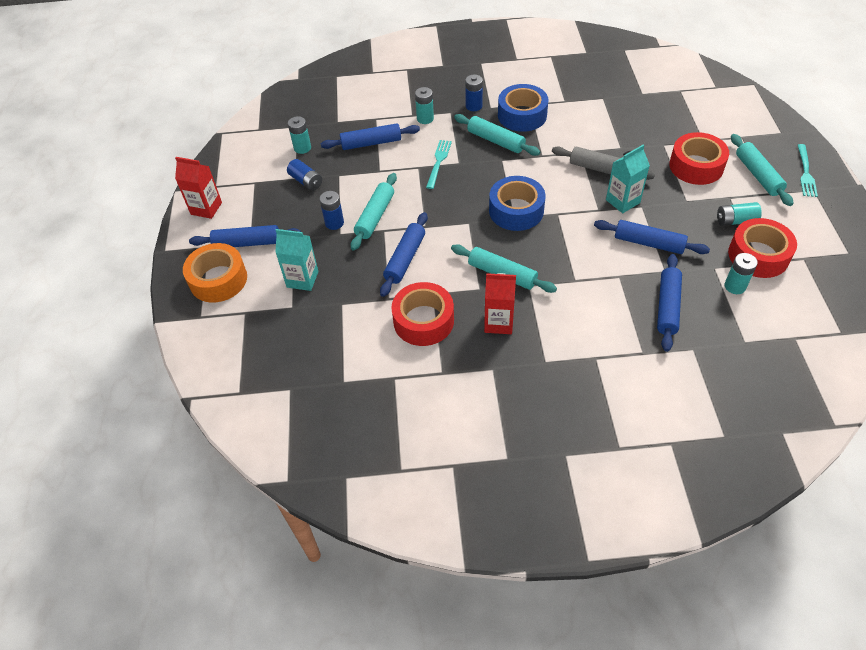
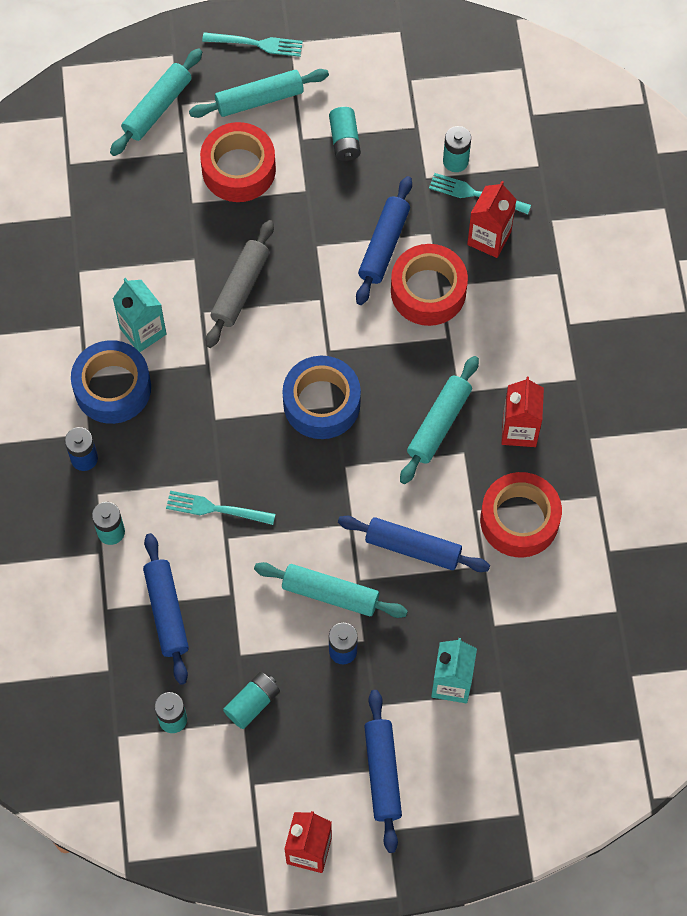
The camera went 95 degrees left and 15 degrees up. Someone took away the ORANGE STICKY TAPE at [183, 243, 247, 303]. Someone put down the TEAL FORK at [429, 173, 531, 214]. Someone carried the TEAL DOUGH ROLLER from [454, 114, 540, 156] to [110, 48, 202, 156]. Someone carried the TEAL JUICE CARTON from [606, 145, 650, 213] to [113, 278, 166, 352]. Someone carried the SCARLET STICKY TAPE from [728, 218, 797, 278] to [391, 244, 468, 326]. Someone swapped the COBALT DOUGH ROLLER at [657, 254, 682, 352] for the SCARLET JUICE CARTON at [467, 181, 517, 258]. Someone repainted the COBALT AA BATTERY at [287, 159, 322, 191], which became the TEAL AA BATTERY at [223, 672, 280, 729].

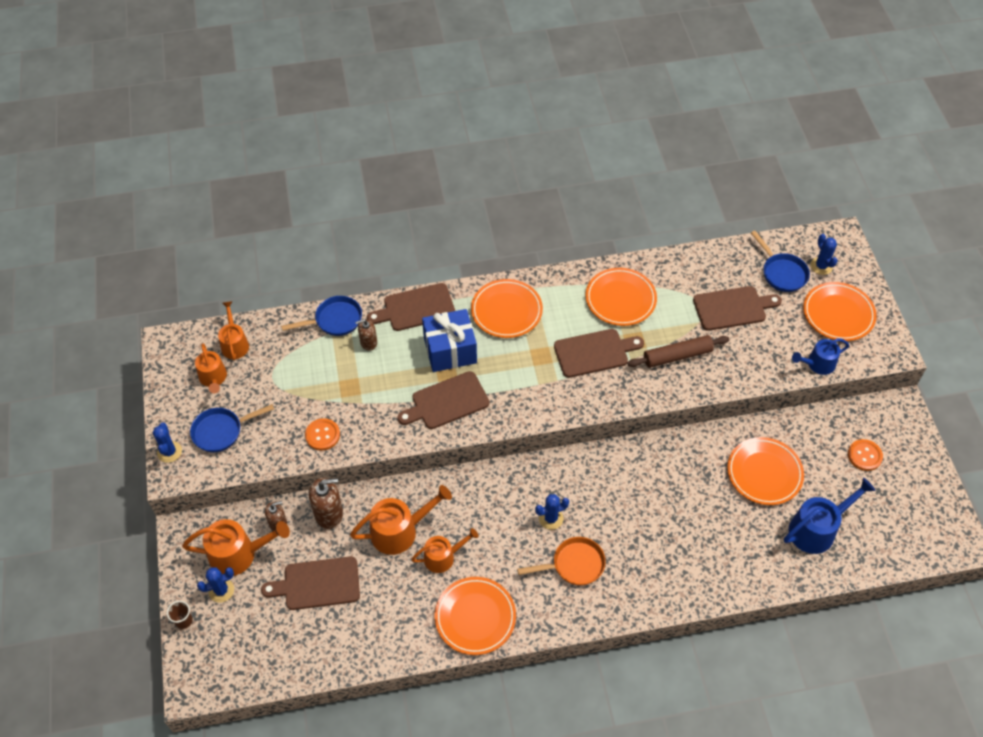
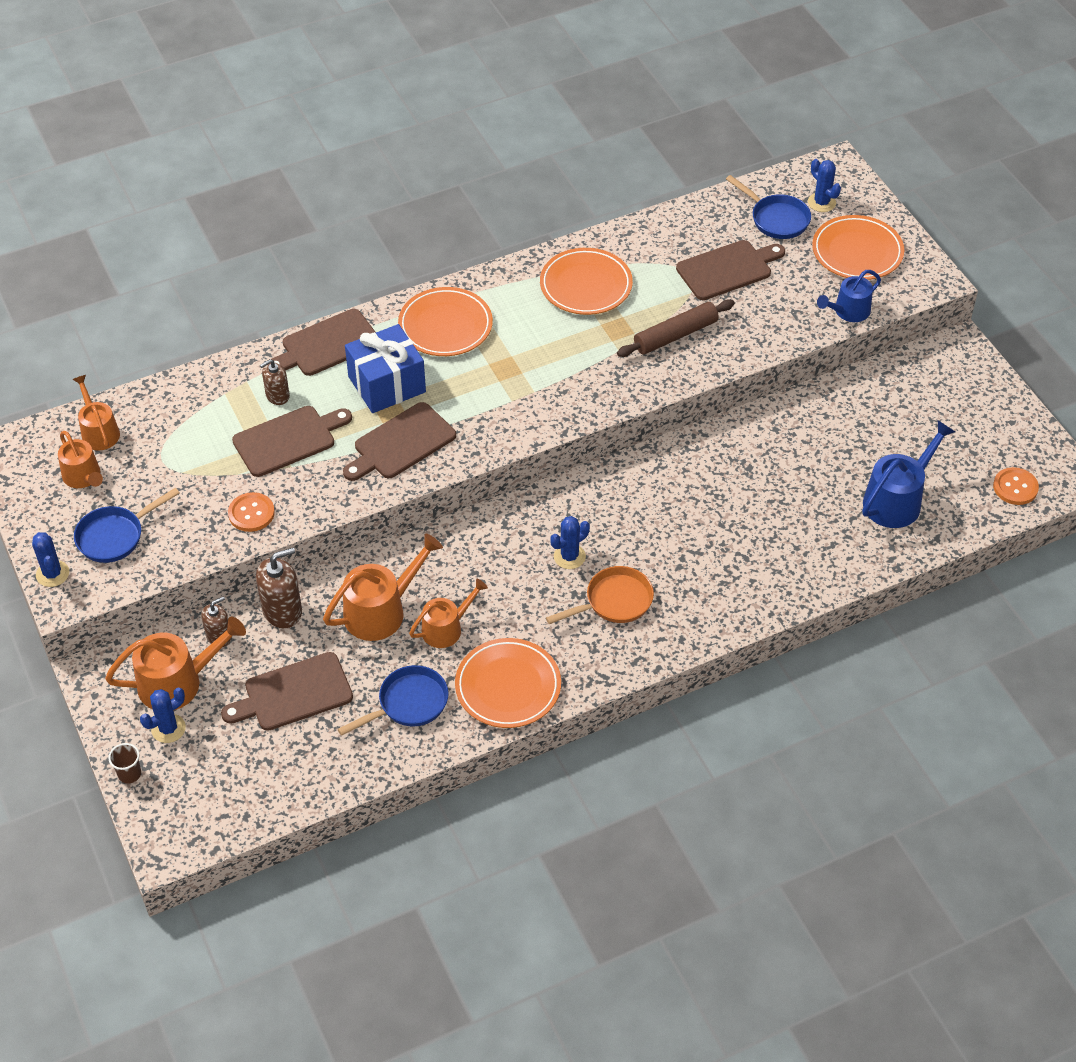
The camera went 15 degrees left and 5 degrees down. Someone took away the ORANGE DINNER PLATE at [727, 437, 804, 505]. Someone carried the COBALT PAN from [281, 296, 362, 336] to [338, 665, 449, 736]. Someone carried the DARK BROWN BREAD BOARD from [554, 329, 644, 378] to [232, 406, 352, 477]. Someone carried the ORANGE BUTTON from [848, 439, 883, 471] to [993, 467, 1039, 505].

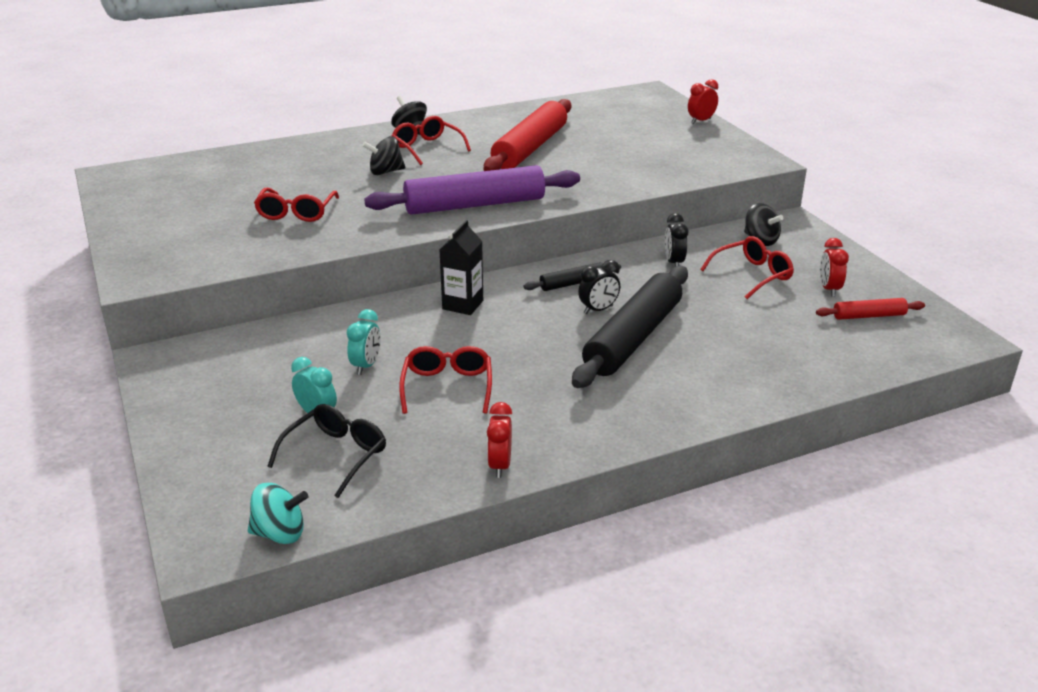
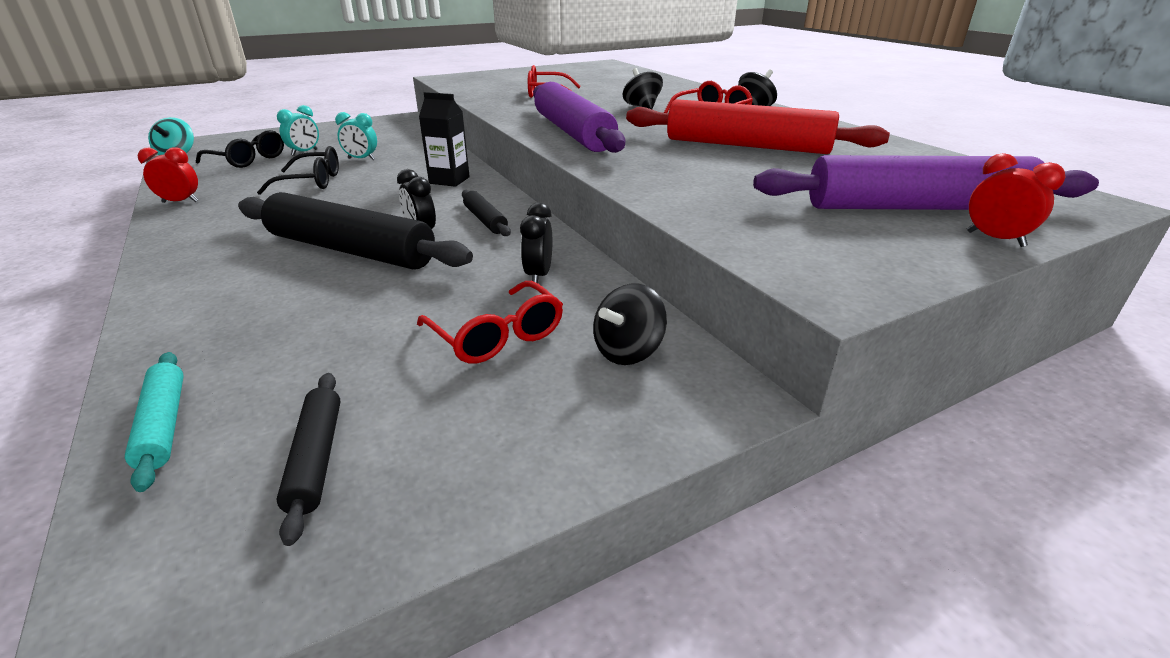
The camera went 85 degrees right and 0 degrees up. Someone took away the SCARLET ALARM CLOCK at [820, 238, 849, 297]. Someone put down the TEAL DOUGH ROLLER at [125, 352, 184, 492]. Someone put down the VIOLET DOUGH ROLLER at [753, 155, 1099, 210]. Someone repainted the SCARLET EYEGLASSES at [399, 346, 492, 414], which became the JET-BLACK EYEGLASSES at [257, 146, 339, 195]. Someone repainted the SCARLET DOUGH ROLLER at [816, 298, 925, 320], which became the JET-BLACK DOUGH ROLLER at [276, 373, 340, 546]. Someone rotated the JET-BLACK ALARM CLOCK at [665, 213, 688, 267] by 75 degrees counterclockwise.

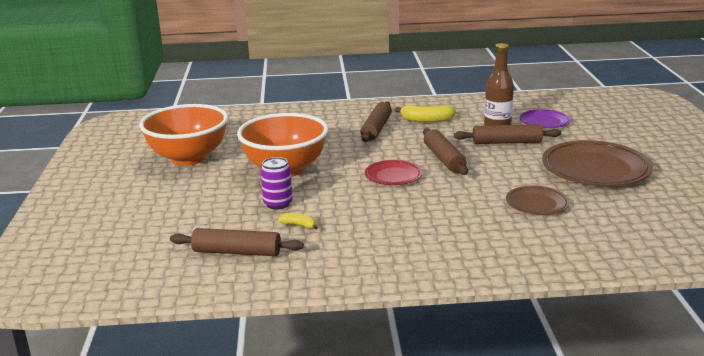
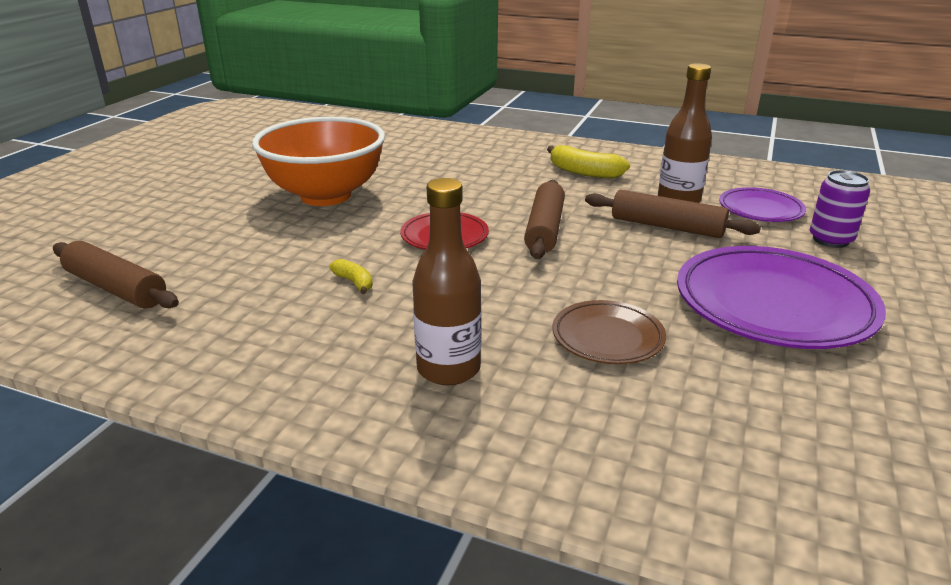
The camera went 25 degrees right and 5 degrees up. Someone took away the ORANGE BOWL at [139, 104, 228, 166]. Someone took away the DARK BROWN DOUGH ROLLER at [360, 101, 392, 142]. Someone put down the DARK BROWN FLASK at [412, 178, 482, 385]. Someone carried the VIOLET TIN from [260, 157, 293, 209] to [810, 170, 870, 248]. Someone carried the YELLOW BANANA FRUIT from [278, 213, 318, 230] to [329, 259, 373, 294]. Someone repainted the DARK BROWN DINNER PLATE at [542, 140, 653, 186], which became the VIOLET DINNER PLATE at [677, 246, 886, 349].

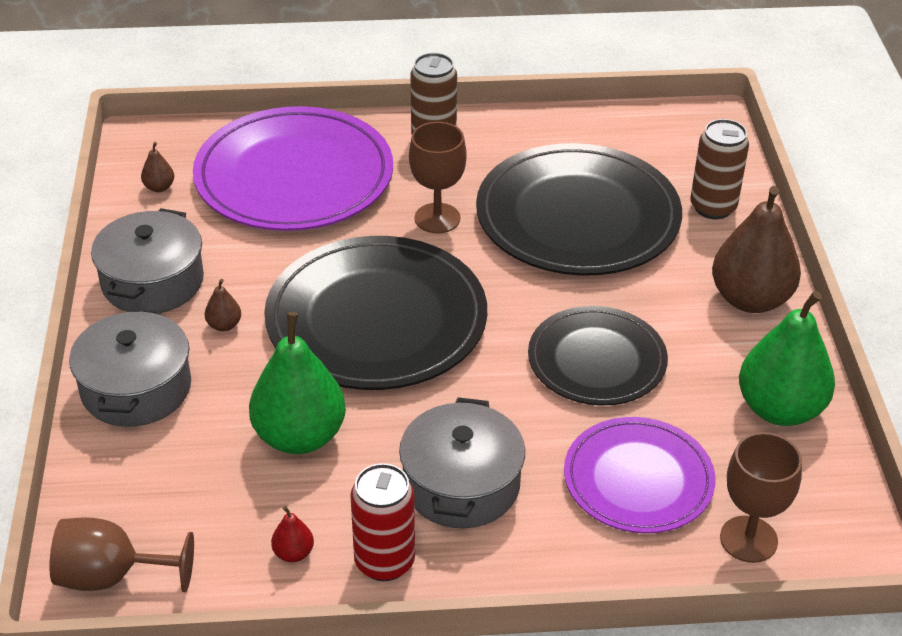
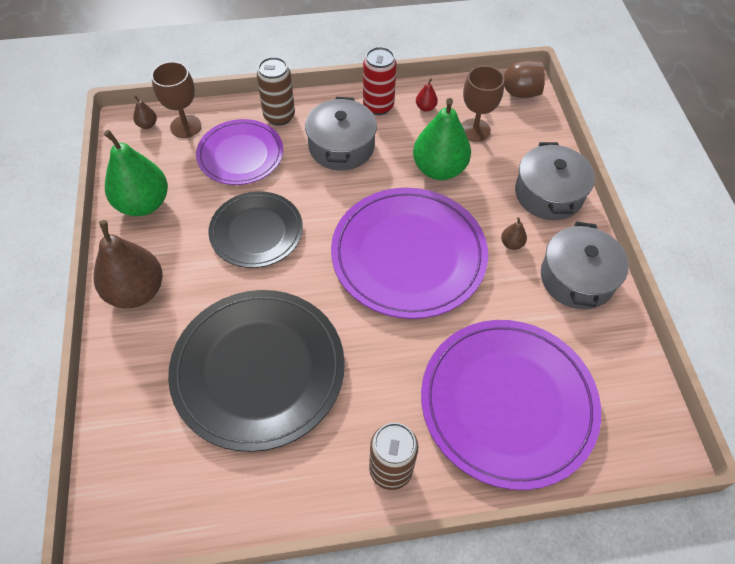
The camera went 175 degrees right and 15 degrees up. Someone carried the DARK BROWN PEAR FRUIT from [141, 142, 174, 192] to [133, 96, 157, 129]. Someone carried the DARK BROWN CHALICE from [409, 122, 467, 233] to [462, 66, 504, 142]. Someone carried the DARK BROWN TIN from [690, 119, 749, 219] to [257, 57, 295, 126]. Someone repainted the JET-BLACK DINNER PLATE at [264, 236, 487, 390], which became the VIOLET DINNER PLATE at [331, 188, 488, 319].

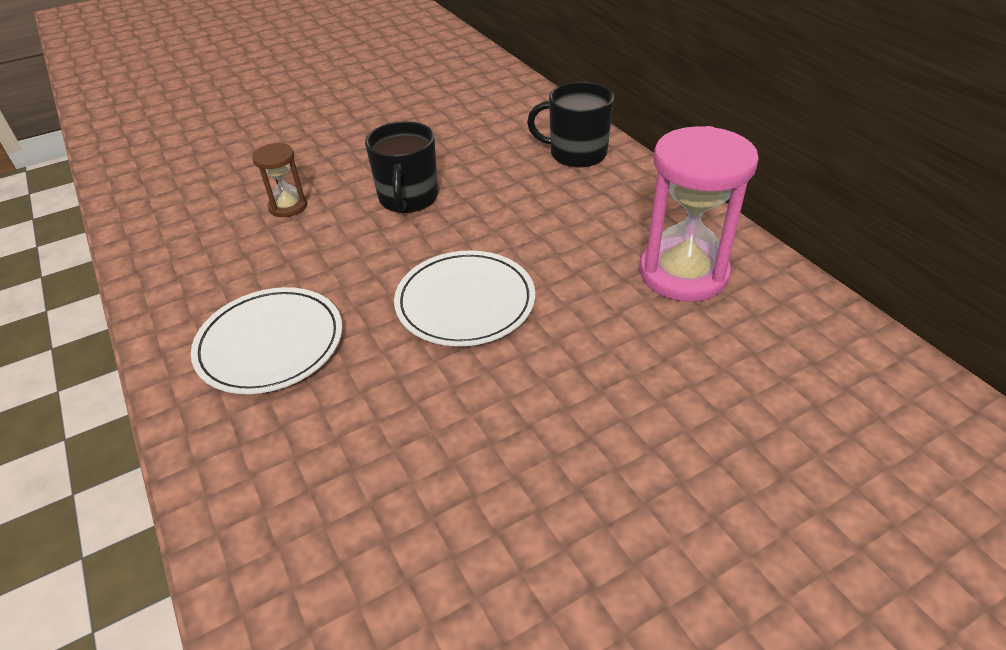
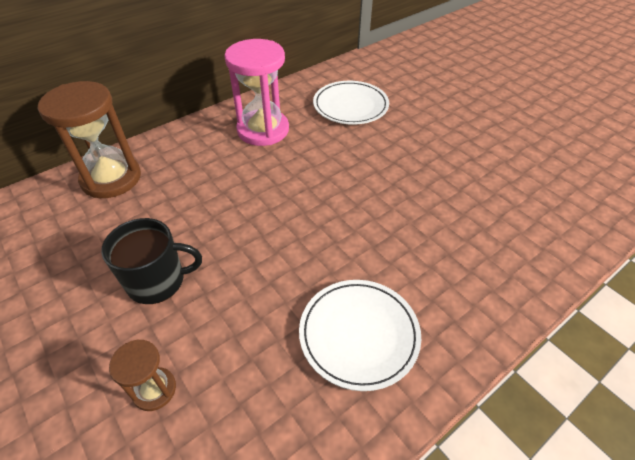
The camera went 100 degrees left and 5 degrees up. Someone carried the PURE WHITE DINNER PLATE from [394, 251, 535, 346] to [313, 81, 389, 125]. Someone swapped the JET-BLACK TEA MUG at [527, 82, 614, 167] for the DARK BROWN SANDGLASS at [38, 81, 141, 198].

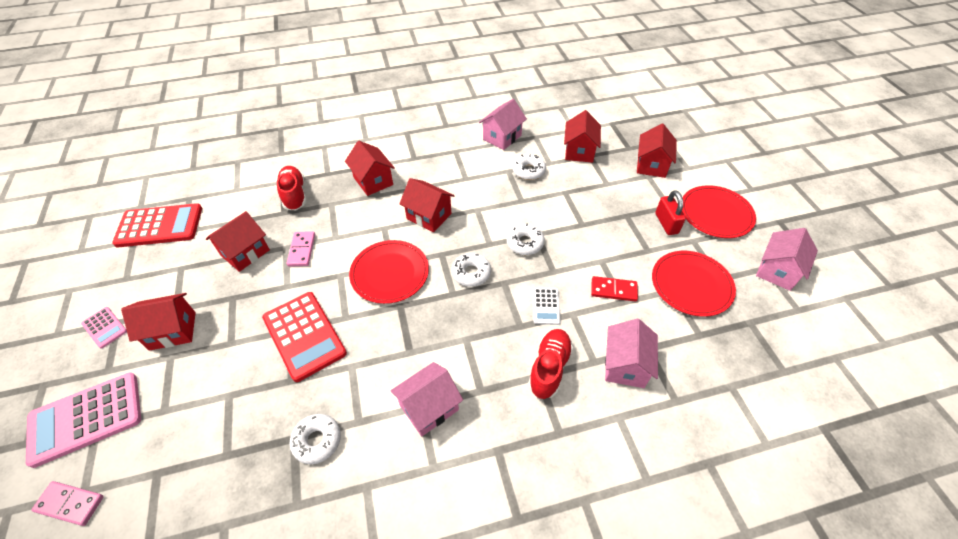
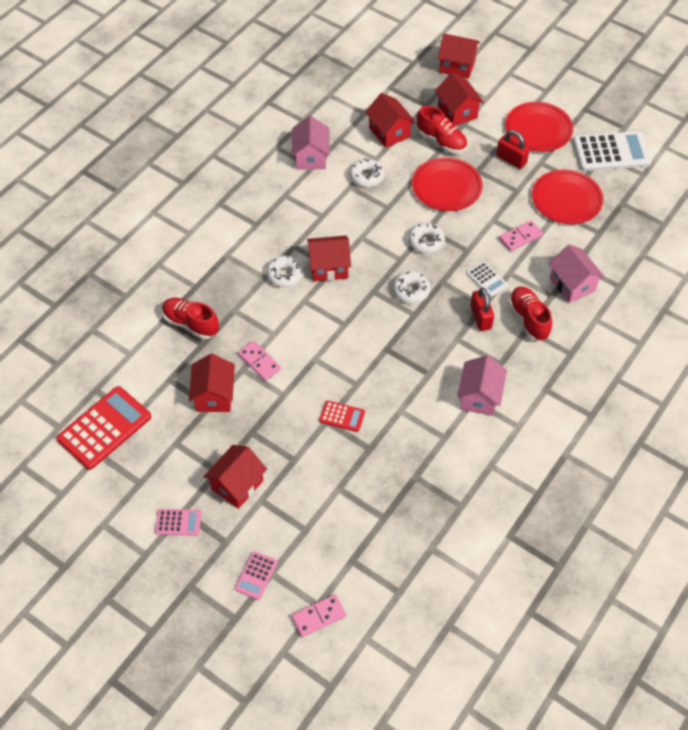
The camera went 40 degrees left and 5 degrees up. Someone put down the SCARLET SNEAKER at [417, 106, 467, 153]. Someone put down the SCARLET PADLOCK at [470, 287, 494, 331]. Someone carried the PURE WHITE GLAZED DONUT from [290, 414, 341, 464] to [266, 256, 304, 287]. Someone carried the SCARLET TOY HOUSE from [345, 141, 395, 196] to [438, 34, 480, 79]. Someone carried the SCARLET DINNER PLATE from [349, 240, 429, 304] to [412, 157, 483, 211]. Someone swapped the ROSE-PINK TOY HOUSE at [756, 228, 818, 291] for the PURE WHITE ADDING MACHINE at [573, 131, 652, 171]. Someone repainted the SCARLET DOMINO at [591, 276, 638, 302], which became the ROSE-PINK DOMINO at [499, 220, 543, 251]. Someone scaled the ROSE-PINK ADDING MACHINE at [26, 372, 141, 468] by 0.50. Someone scaled the SCARLET ADDING MACHINE at [262, 292, 347, 382] by 0.50.

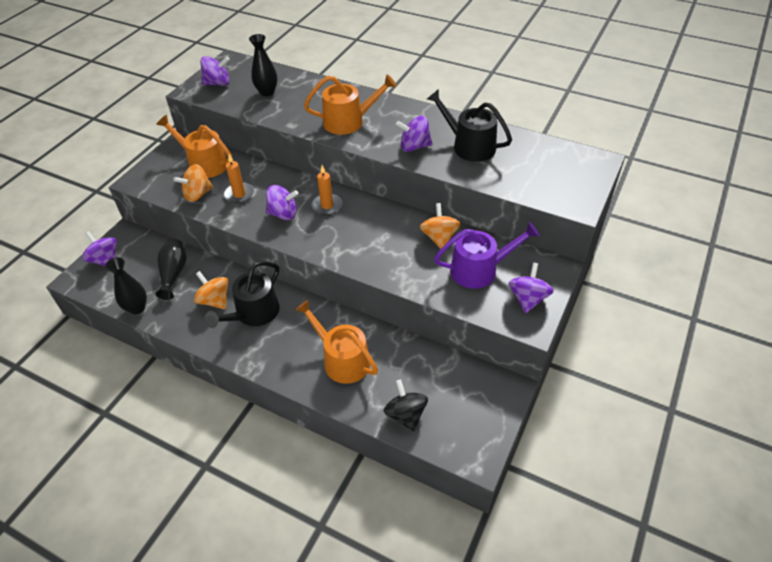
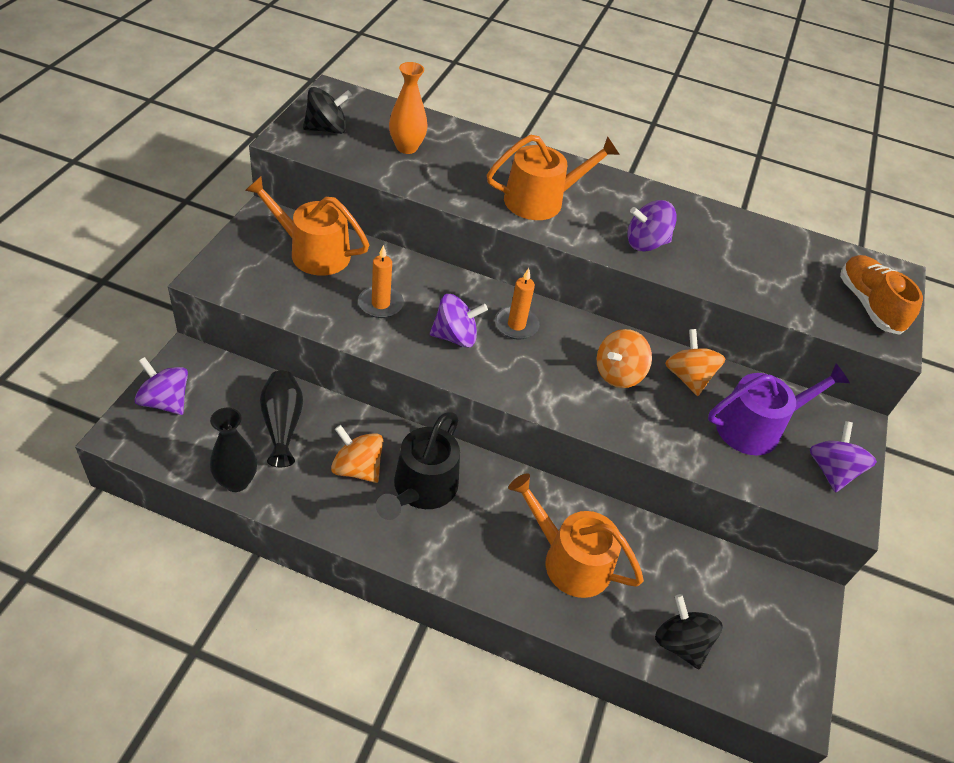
The camera went 15 degrees left and 0 degrees up. Someone took away the JET-BLACK WATERING CAN at [427, 89, 512, 162]. Someone put down the ORANGE SNEAKER at [840, 255, 923, 335]. Someone carried the ORANGE WHIRLIGIG from [174, 164, 213, 202] to [597, 329, 652, 388]. Someone repainted the VIOLET WHIRLIGIG at [200, 56, 230, 86], which became the JET-BLACK WHIRLIGIG at [303, 87, 352, 134]. Someone repainted the JET-BLACK FLOWER VASE at [249, 34, 277, 96], which became the ORANGE FLOWER VASE at [389, 62, 428, 154].

